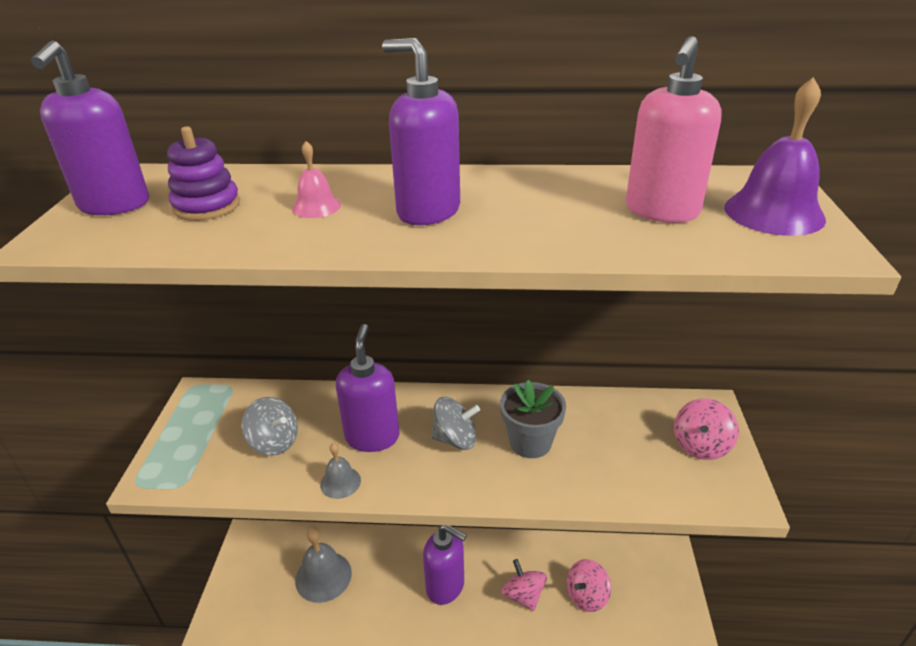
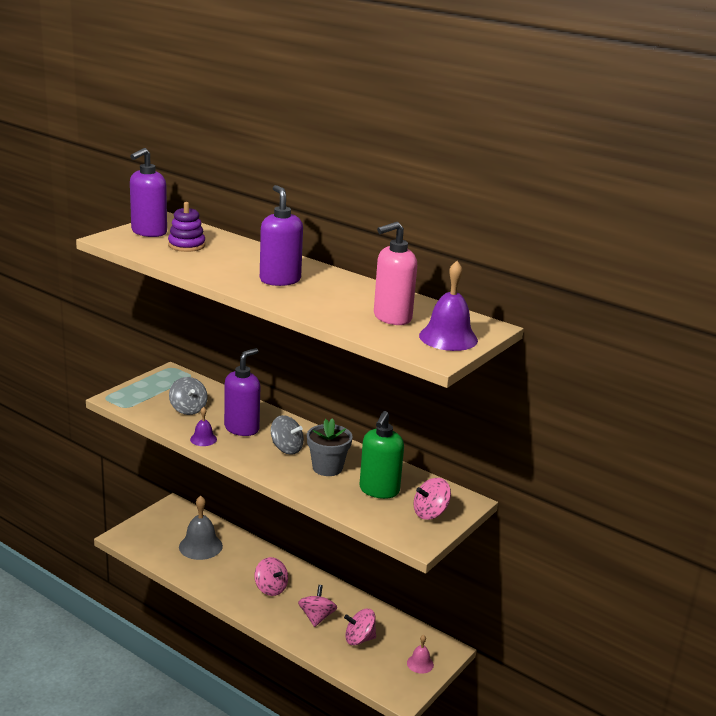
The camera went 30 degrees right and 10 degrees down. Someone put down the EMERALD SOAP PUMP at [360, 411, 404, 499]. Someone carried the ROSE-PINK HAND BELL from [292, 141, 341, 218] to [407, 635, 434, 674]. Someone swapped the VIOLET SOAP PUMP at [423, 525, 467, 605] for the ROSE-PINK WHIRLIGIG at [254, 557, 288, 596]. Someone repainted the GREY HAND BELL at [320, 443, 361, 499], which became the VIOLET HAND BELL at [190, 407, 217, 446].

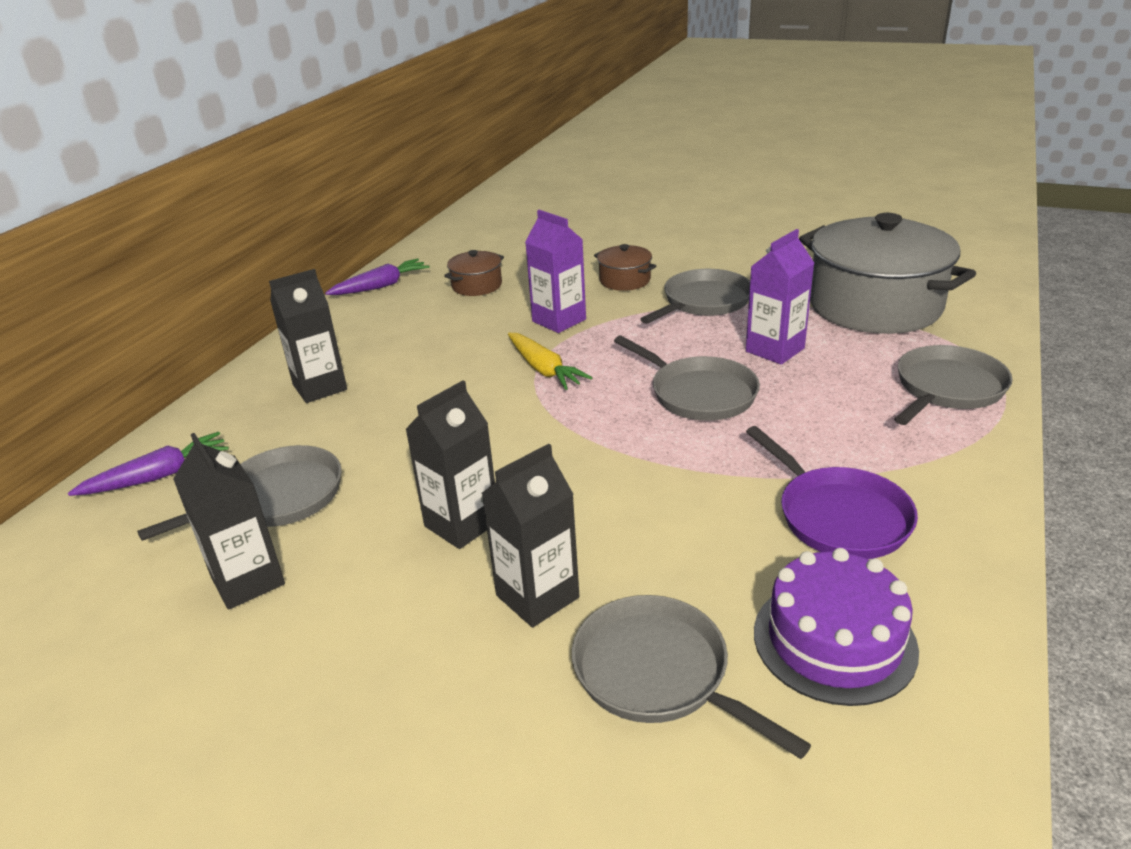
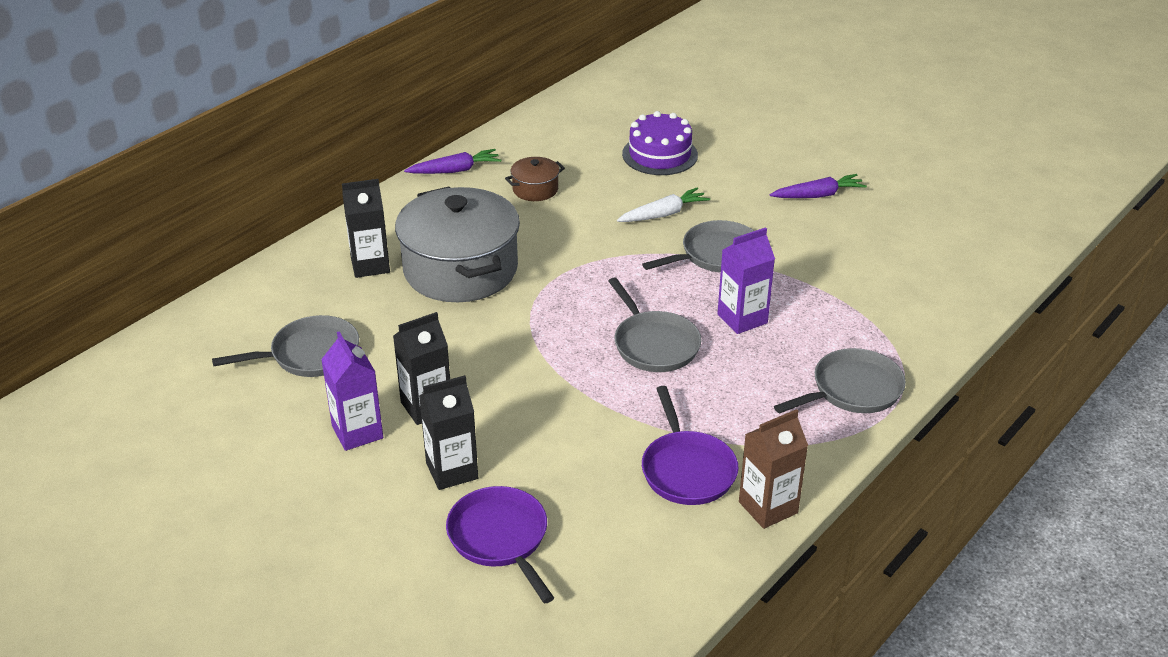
The camera went 15 degrees right and 5 degrees up. Someone took away the JET-BLACK JUICE CARTON at [173, 433, 285, 610]. Someone took away the YELLOW CARROT at [508, 333, 592, 390]. Someone put down the DARK BROWN JUICE CARTON at [739, 409, 808, 529]. Someone carried the VIOLET CARROT from [68, 432, 229, 496] to [770, 174, 867, 198]. Someone carried the VIOLET JUICE CARTON from [525, 210, 586, 333] to [321, 331, 383, 451]. Someone carried the VIOLET GATEAU from [754, 548, 919, 706] to [622, 111, 698, 175]. Someone carried the GREY STOCKPOT from [799, 213, 976, 334] to [395, 186, 520, 302]. Someone swapped the DARK BROWN STOCKPOT at [594, 244, 656, 291] for the PURE WHITE CARROT at [617, 187, 710, 222]. Someone repainted the GREY PAN at [572, 595, 811, 759], which became the VIOLET PAN at [446, 486, 554, 603].

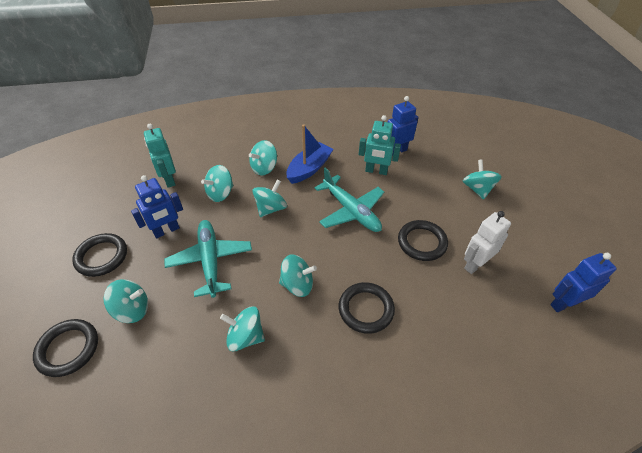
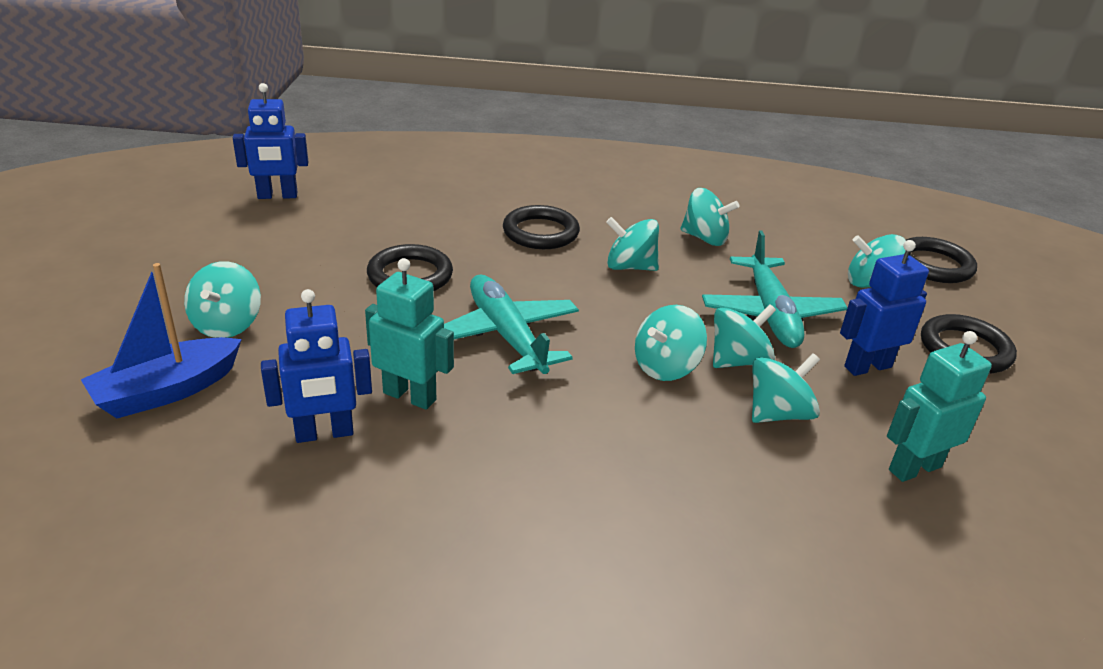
The camera went 170 degrees left and 15 degrees down. Someone took away the PURE WHITE ROBOT at [464, 211, 511, 274]. Someone carried the TEAL WHIRLIGIG from [249, 140, 277, 175] to [713, 304, 776, 368]. Someone carried the COBALT TOY BOAT from [286, 124, 334, 184] to [81, 263, 242, 418]. Someone rotated the TEAL ROBOT at [144, 124, 176, 188] by 105 degrees counterclockwise.

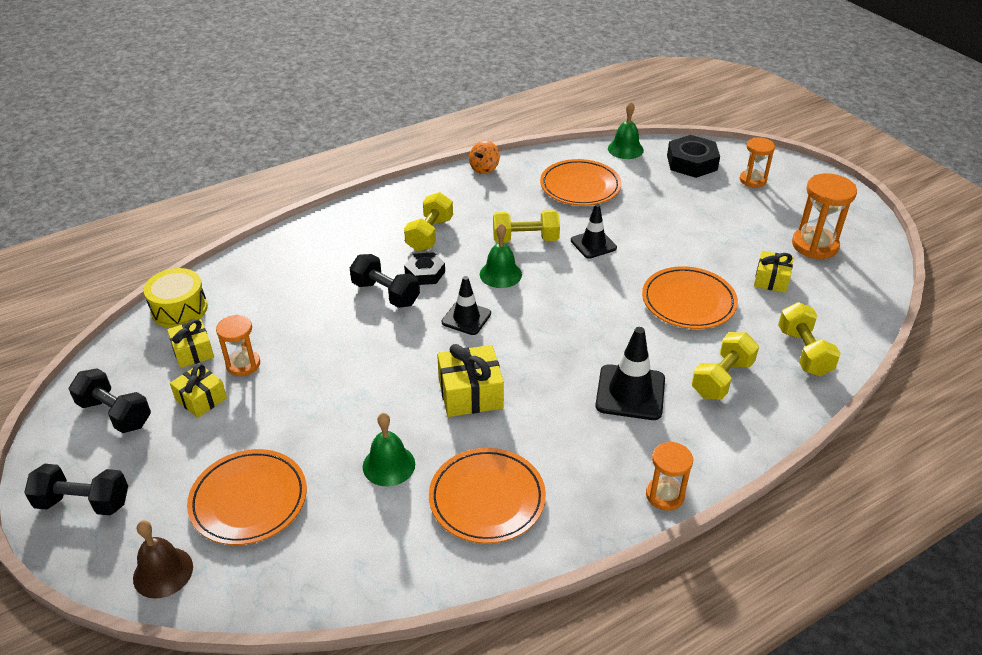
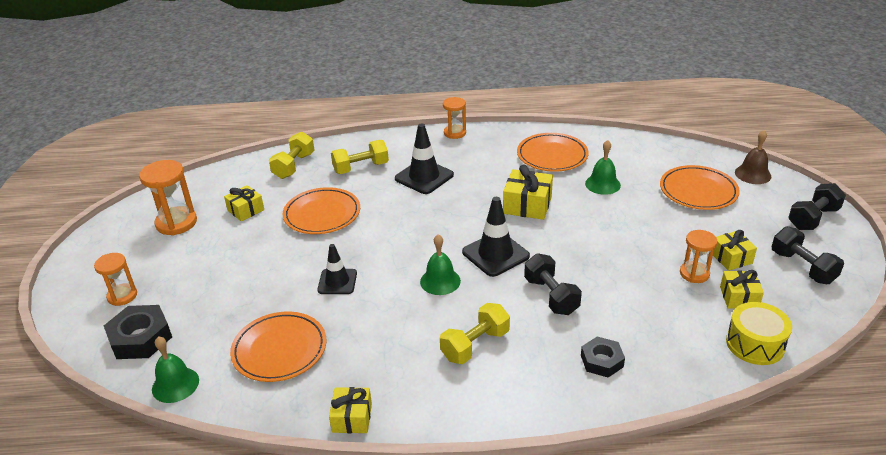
The camera went 150 degrees left and 5 degrees down. Someone took away the YELLOW HAND WEIGHT at [493, 210, 560, 243]. Someone carried the JET-BLACK NUT from [404, 252, 445, 285] to [581, 337, 625, 378]. Someone swapped the ORANGE WHIRLIGIG at [469, 141, 500, 174] for the YELLOW GIFT at [329, 387, 372, 433]. Someone rotated the JET-BLACK HAND WEIGHT at [24, 464, 128, 515] by 75 degrees counterclockwise. Someone scaled the JET-BLACK SAFETY CONE at [442, 276, 491, 335] by 1.50.

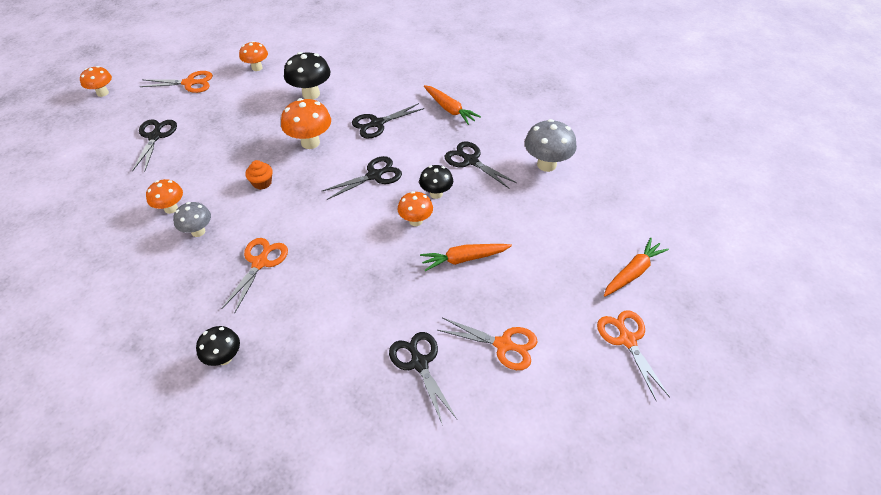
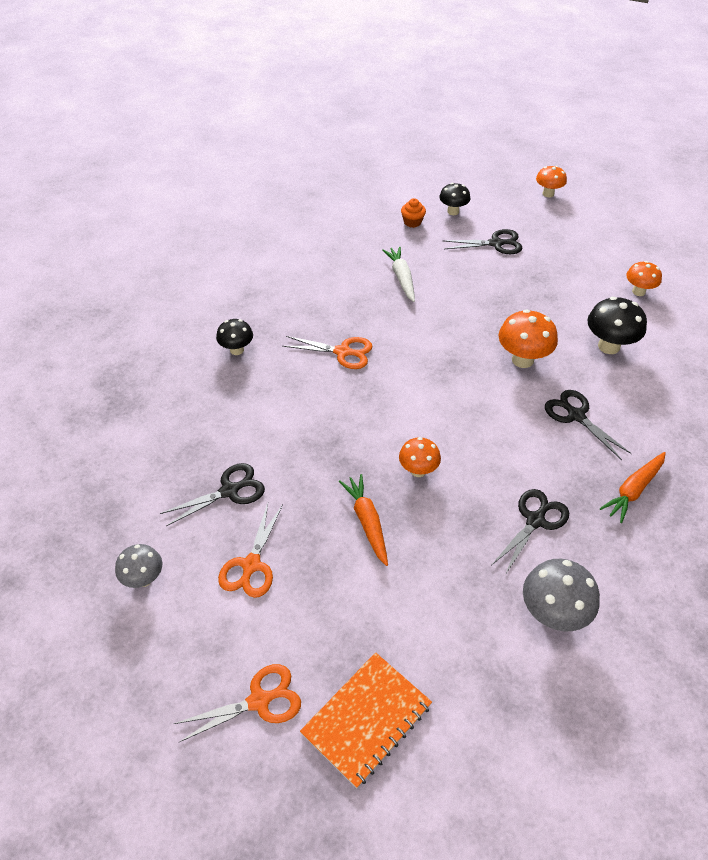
The camera went 85 degrees right and 0 degrees up. Someone took away the ORANGE PAIR OF SCISSORS at [140, 71, 213, 93]. Someone took away the JET-BLACK PAIR OF SCISSORS at [321, 156, 402, 200]. Someone carried the GREY TOADSTOOL from [173, 202, 211, 237] to [115, 544, 162, 588]. Someone carried the ORANGE MUFFIN from [245, 160, 273, 190] to [401, 198, 426, 228]. Someone carried the JET-BLACK TOADSTOOL from [419, 165, 453, 199] to [439, 183, 470, 215]. Someone swapped the ORANGE TOADSTOOL at [146, 179, 183, 214] for the PURE WHITE CARROT at [382, 246, 415, 302]. Someone swapped the ORANGE CARROT at [604, 238, 669, 297] for the ORANGE NOTEBOOK at [300, 652, 432, 788].

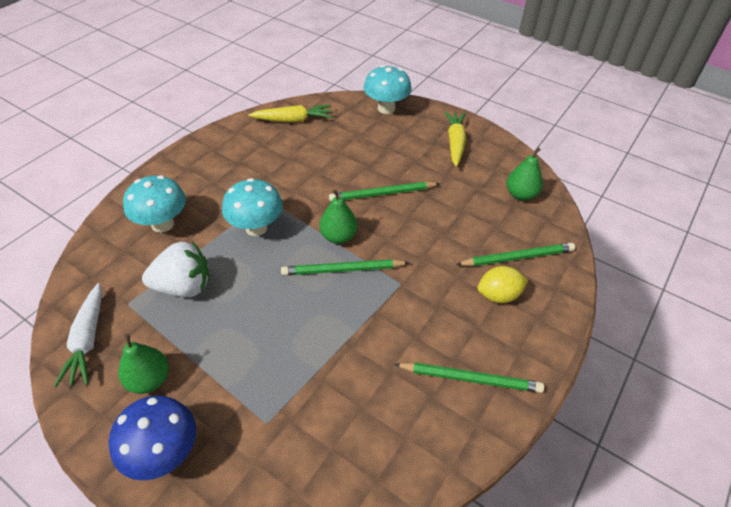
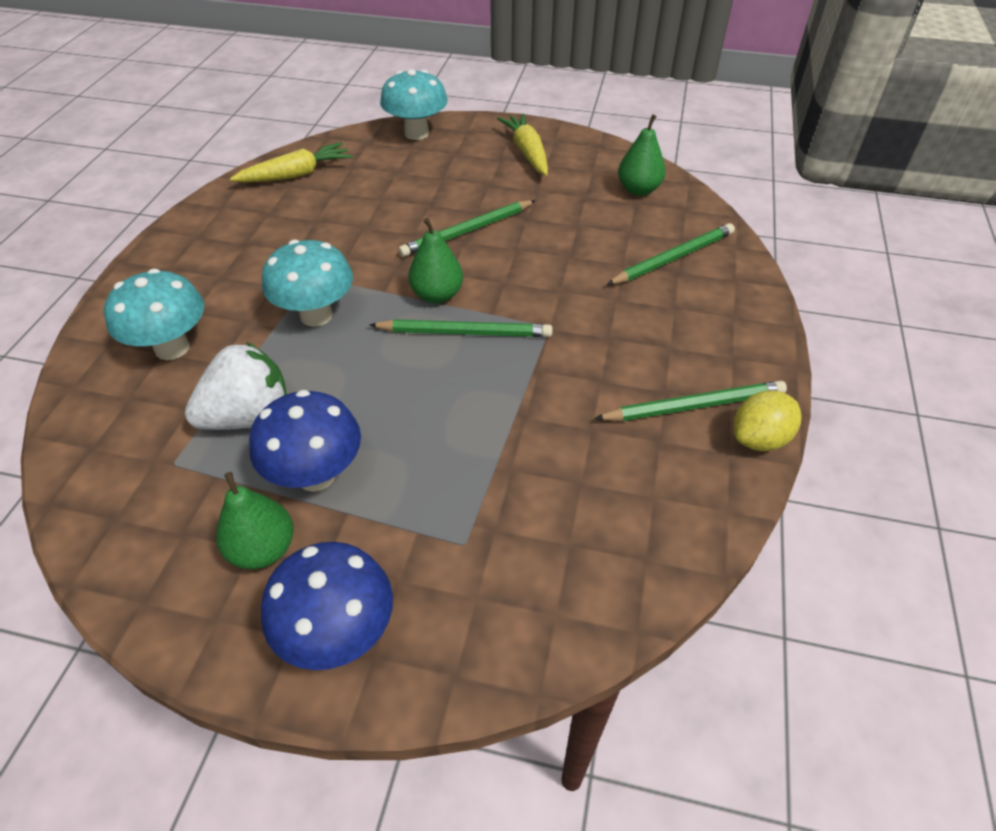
The camera went 20 degrees left and 0 degrees up. Someone took away the PURE WHITE CARROT at [54, 283, 102, 387]. Someone put down the COBALT TOADSTOOL at [249, 390, 361, 492]. Someone carried the YELLOW LEMON from [478, 266, 528, 303] to [734, 391, 802, 451]. Someone rotated the EMERALD LEAD PENCIL at [281, 259, 410, 275] by 150 degrees counterclockwise.

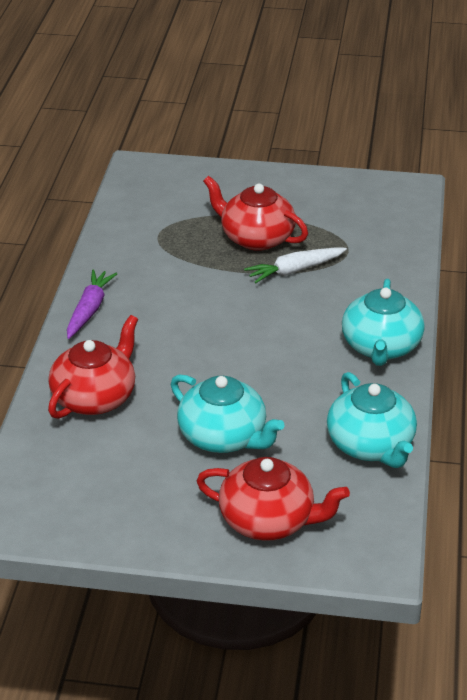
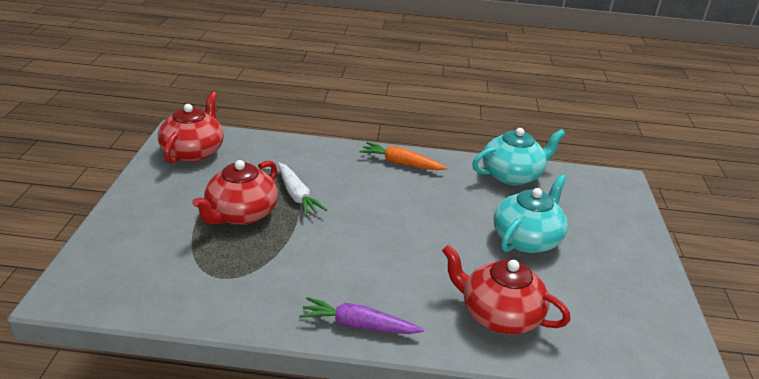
The camera went 95 degrees left and 5 degrees down. Someone carried the SCARLET CHINA TEAPOT from [197, 457, 350, 541] to [158, 92, 224, 164]. Someone swapped the TEAL CHINA TEAPOT at [342, 279, 425, 366] for the ORANGE CARROT at [360, 142, 447, 170].

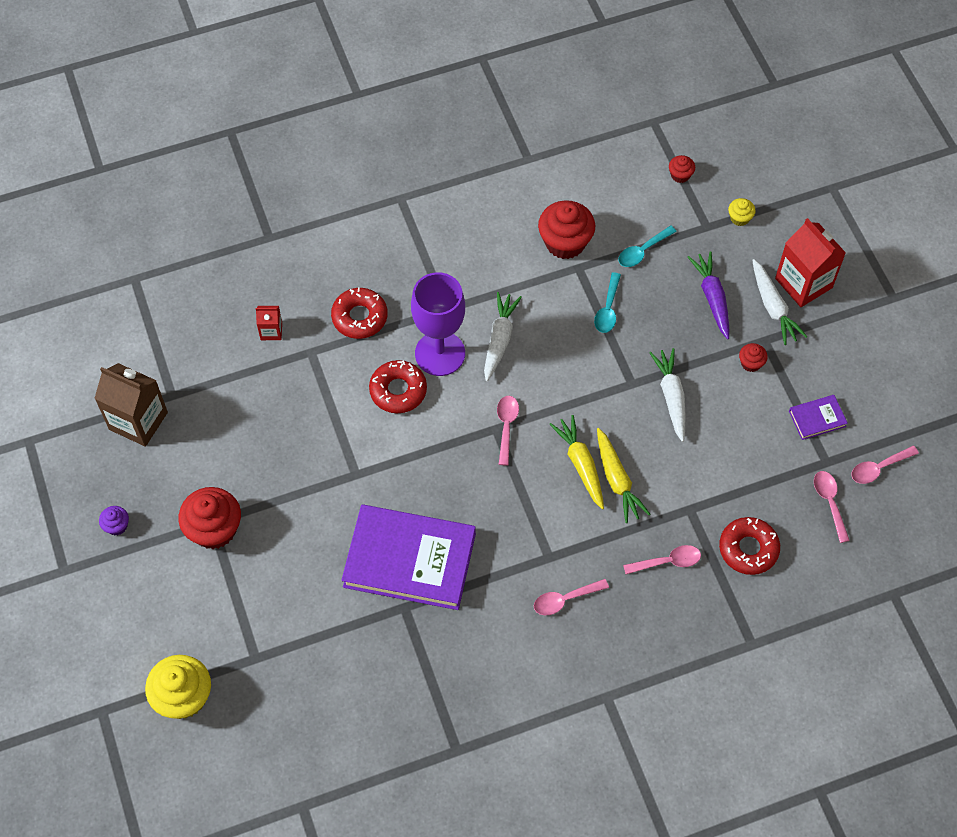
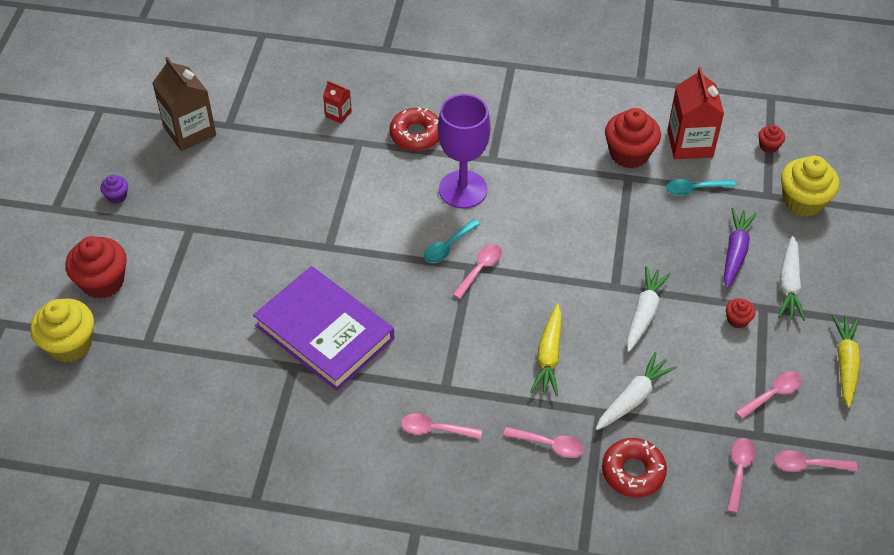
The camera went 30 degrees right and 10 degrees down. Someone took away the SCARLET GLAZED DONUT at [369, 360, 427, 413]. Someone carried the SCARLET MUFFIN from [178, 487, 241, 549] to [65, 236, 127, 299]. Someone carried the PURE WHITE CARROT from [484, 292, 522, 382] to [596, 352, 677, 430]. Someone carried the YELLOW CARROT from [549, 415, 604, 509] to [832, 315, 860, 408]. Someone carried the TEAL TABLESPOON from [594, 272, 621, 333] to [424, 219, 480, 263]. Someone carried the SCARLET JUICE CARTON from [775, 218, 846, 307] to [667, 67, 724, 159]. Someone swapped the VIOLET BOOK at [789, 395, 848, 440] for the ROSE-PINK TABLESPOON at [735, 372, 802, 419]. Someone scaled the YELLOW MUFFIN at [728, 198, 755, 226] by 2.08.

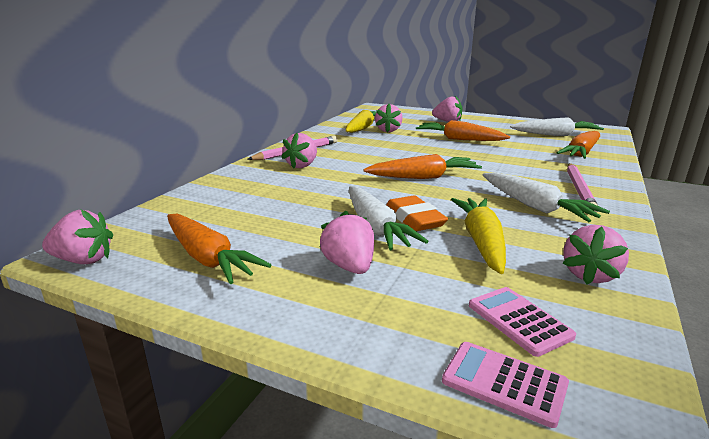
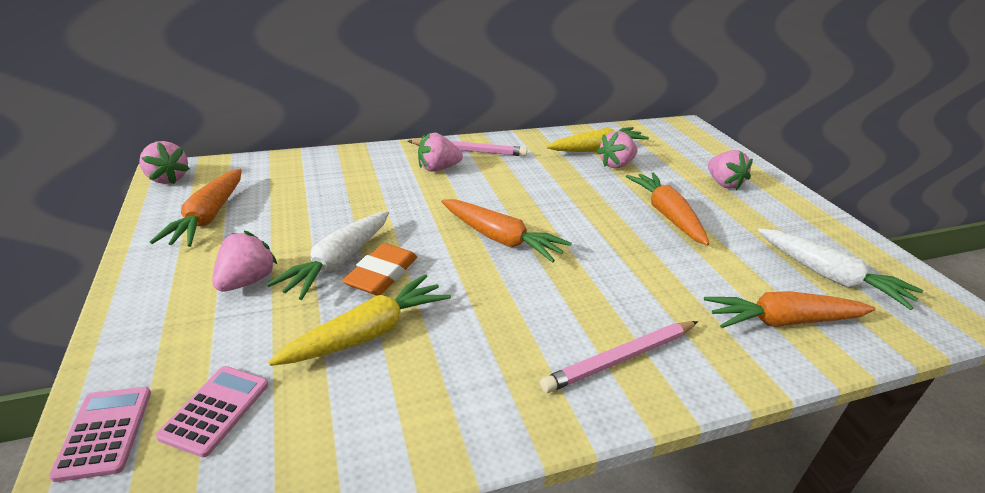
The camera went 45 degrees right and 10 degrees up. Someone took away the PURE WHITE CARROT at [483, 172, 610, 222]. Someone took away the ROSE-PINK STRAWBERRY at [563, 225, 629, 285].

